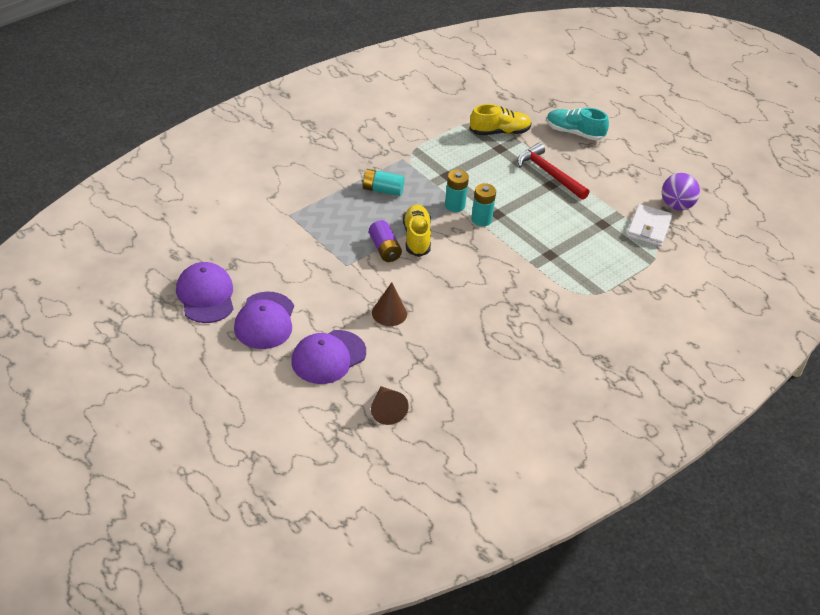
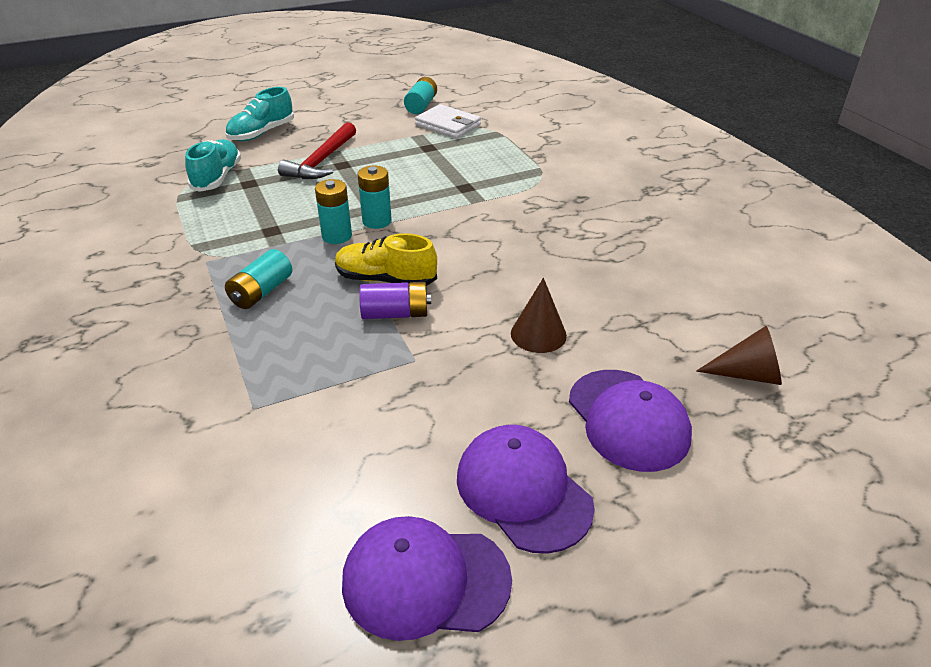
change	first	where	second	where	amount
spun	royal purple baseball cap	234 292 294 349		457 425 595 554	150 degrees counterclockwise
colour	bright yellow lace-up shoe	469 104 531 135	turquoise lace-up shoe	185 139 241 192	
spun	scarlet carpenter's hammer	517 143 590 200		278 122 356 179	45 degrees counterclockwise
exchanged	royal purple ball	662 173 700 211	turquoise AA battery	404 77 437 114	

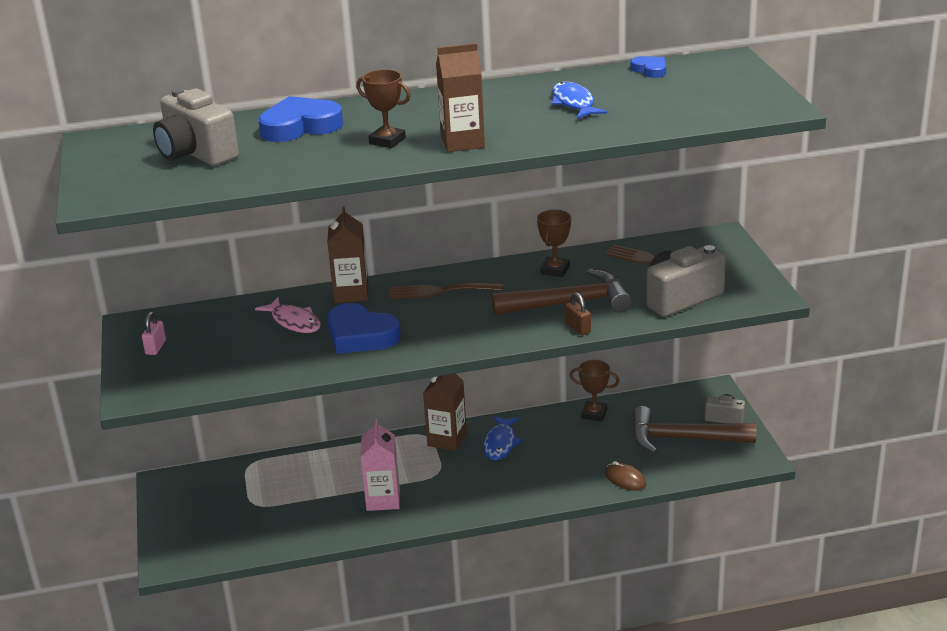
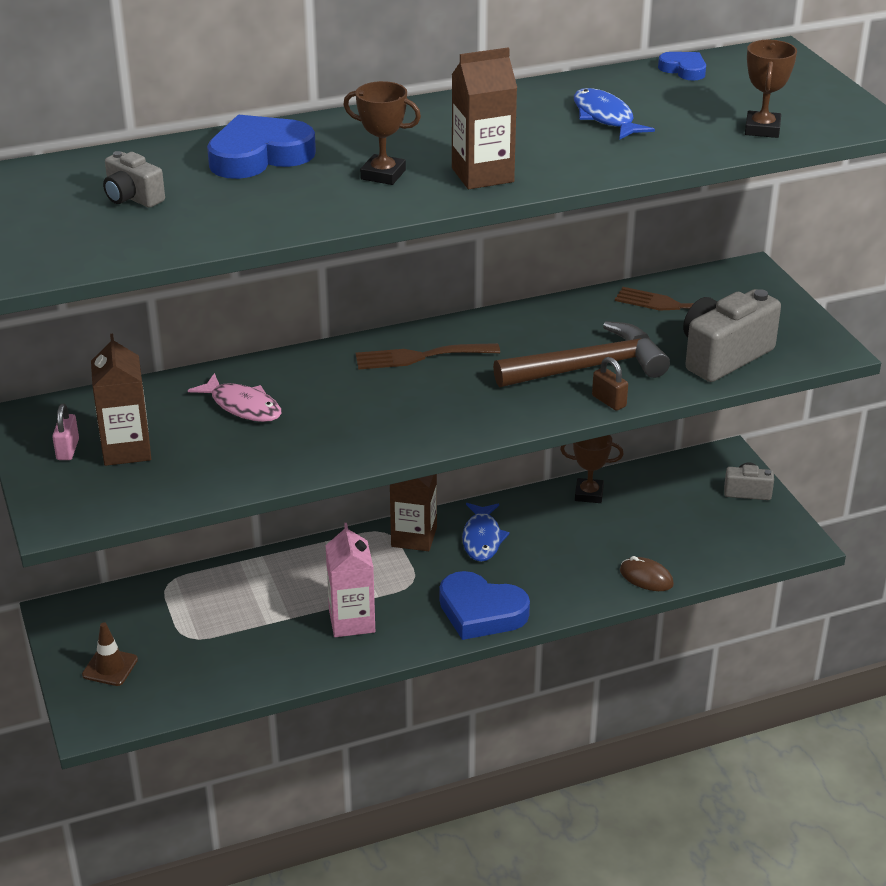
change	first	where	second	where	amount
size	ash-grey camera	153 88 239 166		103 151 165 208	x0.53
relocated	dark brown milk carton	327 207 368 303		91 334 151 466	
relocated	blue heart	327 303 401 354		440 571 530 640	
relocated	dark brown trophy	537 210 571 277		745 40 797 138	
missing	dark brown carpenter's hammer	632 406 756 454			
appeared			dark brown road cone	82 622 138 686	

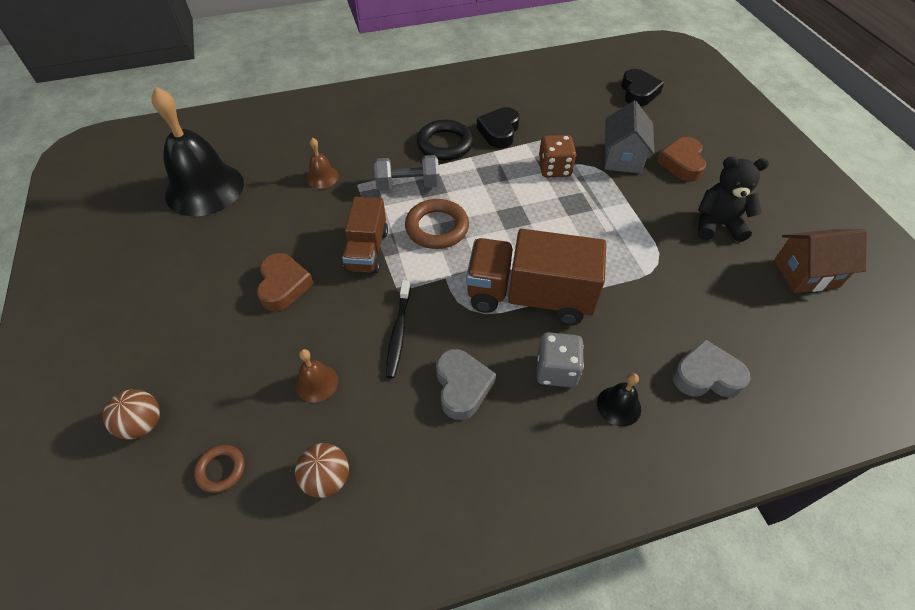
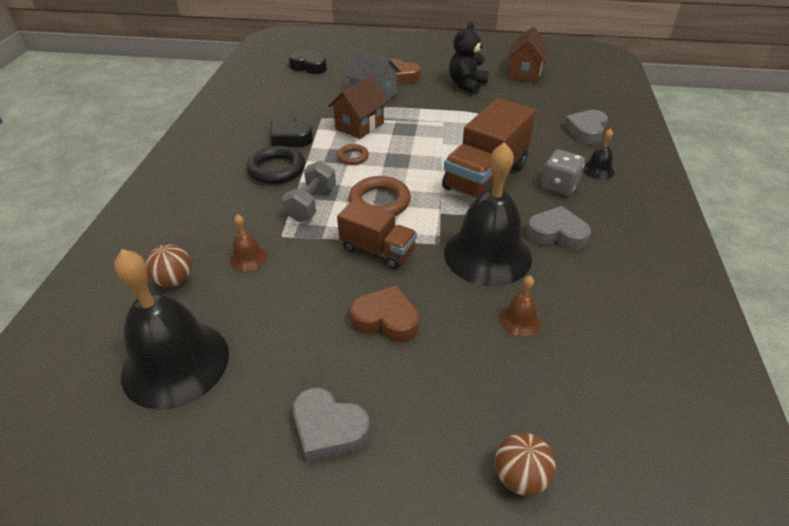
change	first	where	second	where	amount
relocated	dark brown ring	194 445 245 493		337 144 369 165	
relocated	dark brown ball	295 443 349 498		145 244 192 287	
exchanged	jet-black toothbrush	386 280 411 379	jet-black school bell	444 142 532 286	
exchanged	dark brown game die	538 135 576 177	dark brown cottage	328 76 389 139	
appeared			ash-grey heart	293 387 370 462	

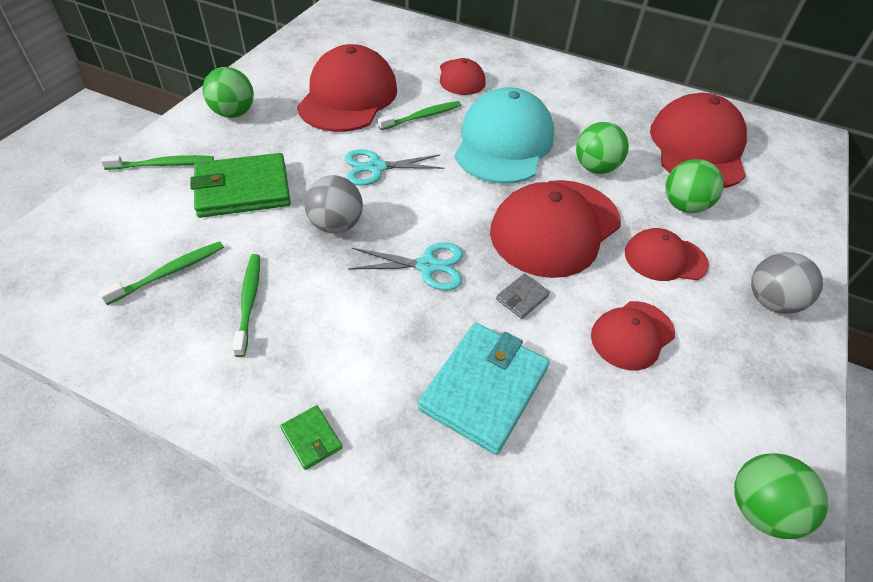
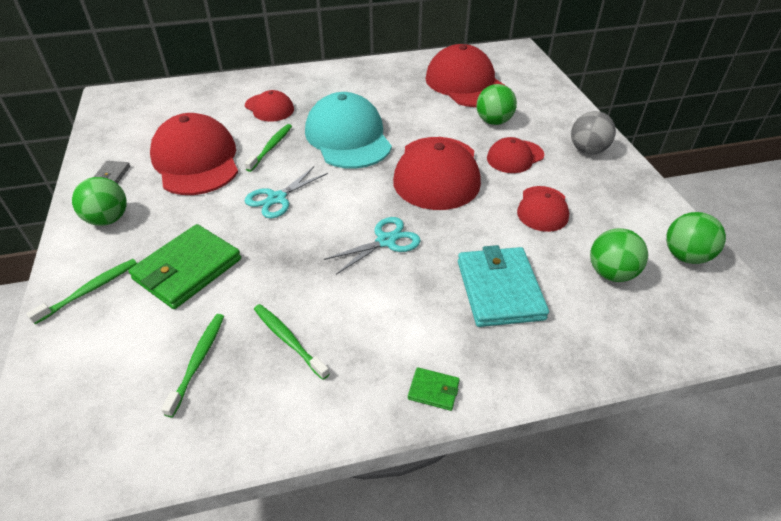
change	first	where	second	where	amount
missing	ash-grey ball	304 175 363 234			
relocated	ash-grey billfold	496 274 550 319		94 161 130 184	
relocated	emerald ball	576 122 629 174		590 228 648 282	

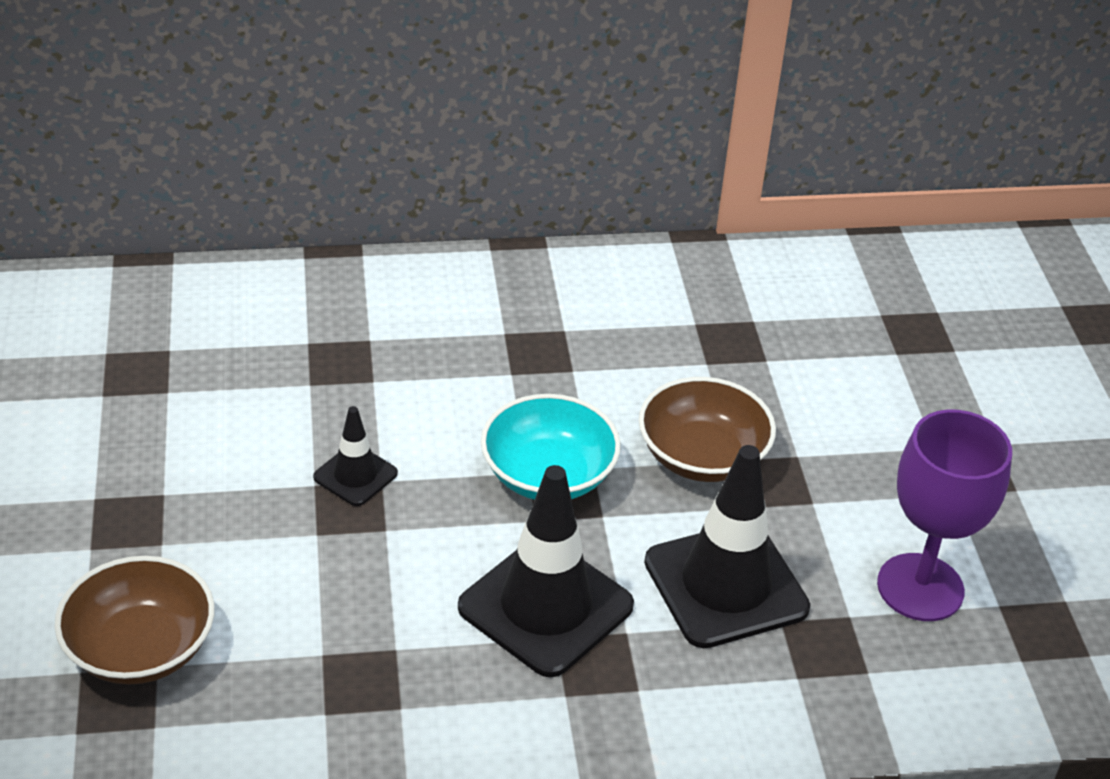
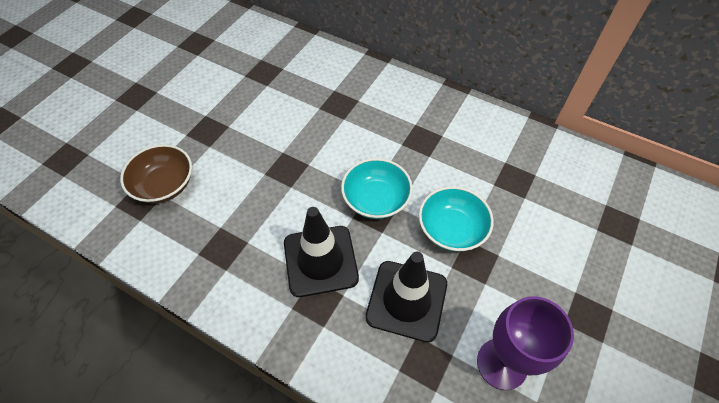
change	first	where	second	where	amount
missing	jet-black road cone	313 406 398 506			
colour	dark brown bowl	639 377 776 482	turquoise bowl	419 186 494 251	

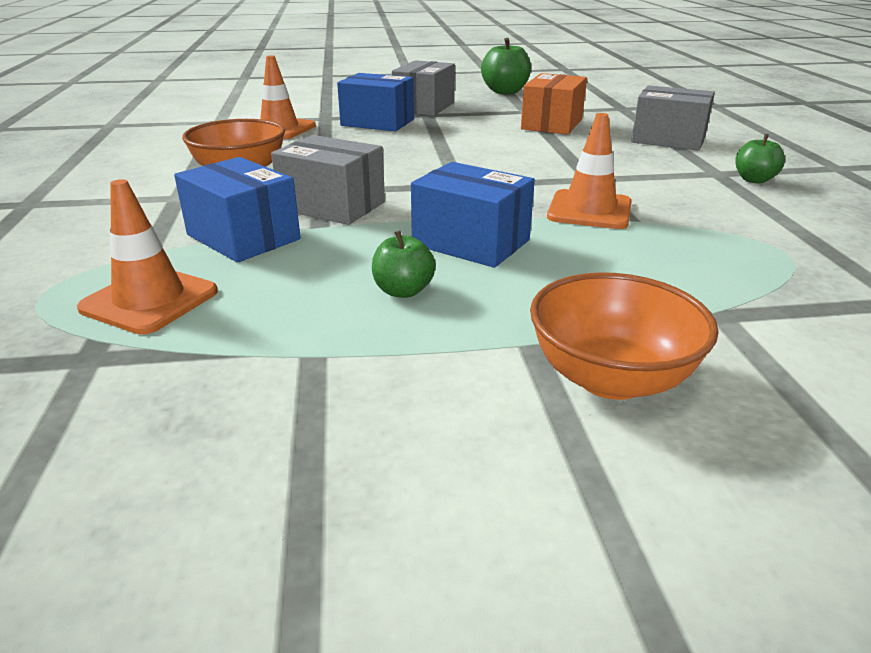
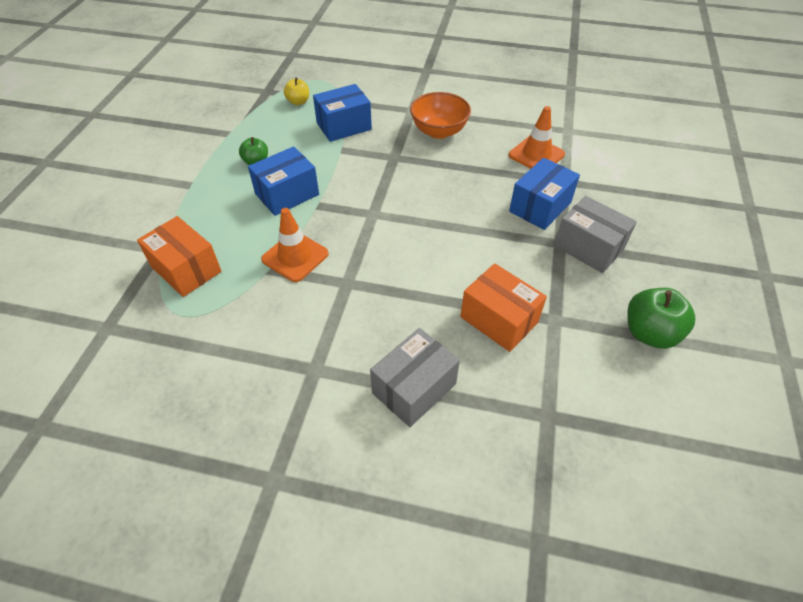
change	first	where	second	where	amount
exchanged	bright orange road cone	77 179 218 335	bright yellow apple	284 77 309 105	
missing	ash-grey box	271 135 385 225			
missing	bright orange bowl	530 272 719 400			
missing	emerald apple	736 134 785 183			
appeared			bright orange box	137 216 222 297	

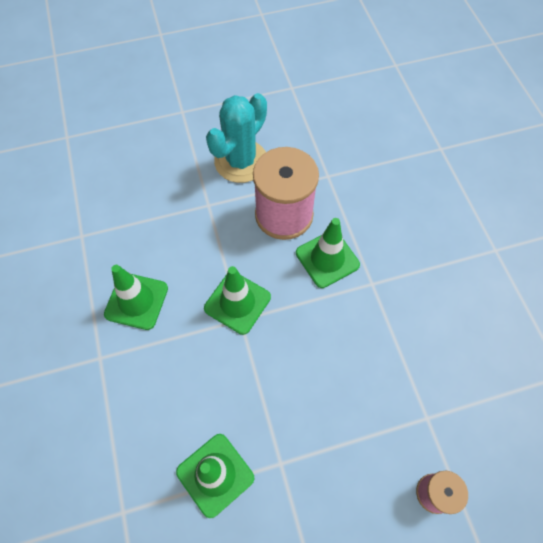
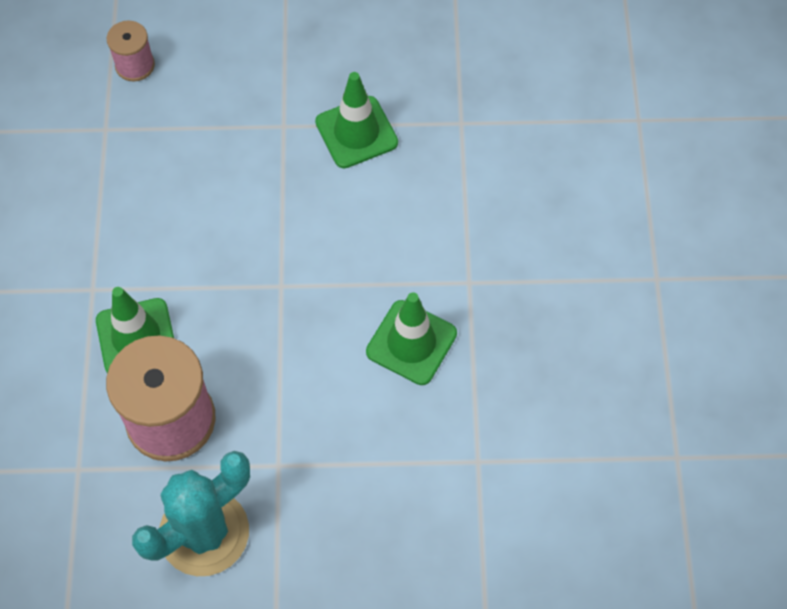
change	first	where	second	where	amount
missing	emerald road cone	204 266 271 335			

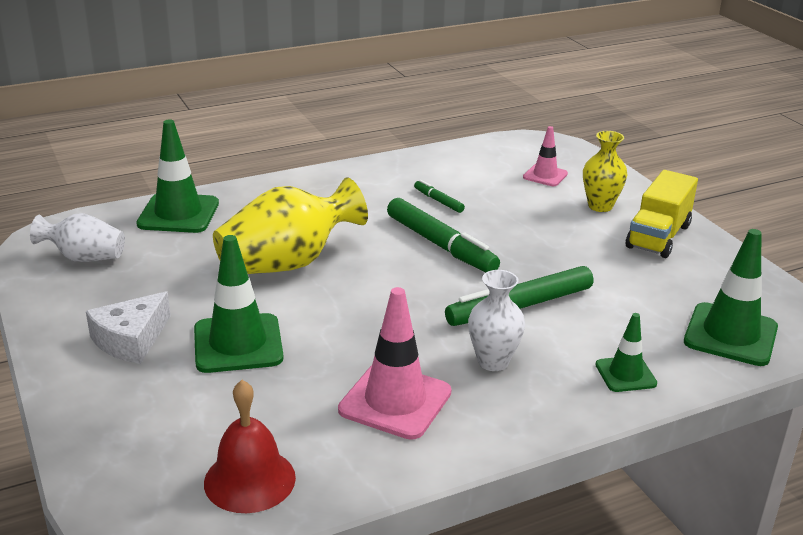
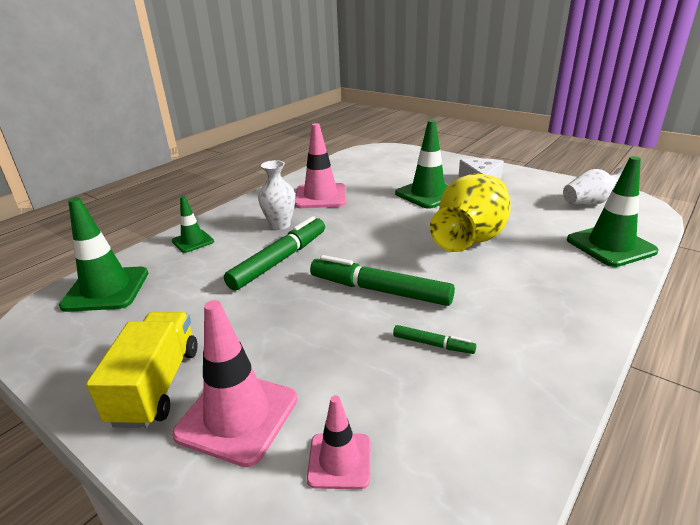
change	first	where	second	where	amount
missing	scarlet school bell	204 380 296 513			
exchanged	bright yellow flower vase	583 131 628 212	pink road cone	172 300 297 467	

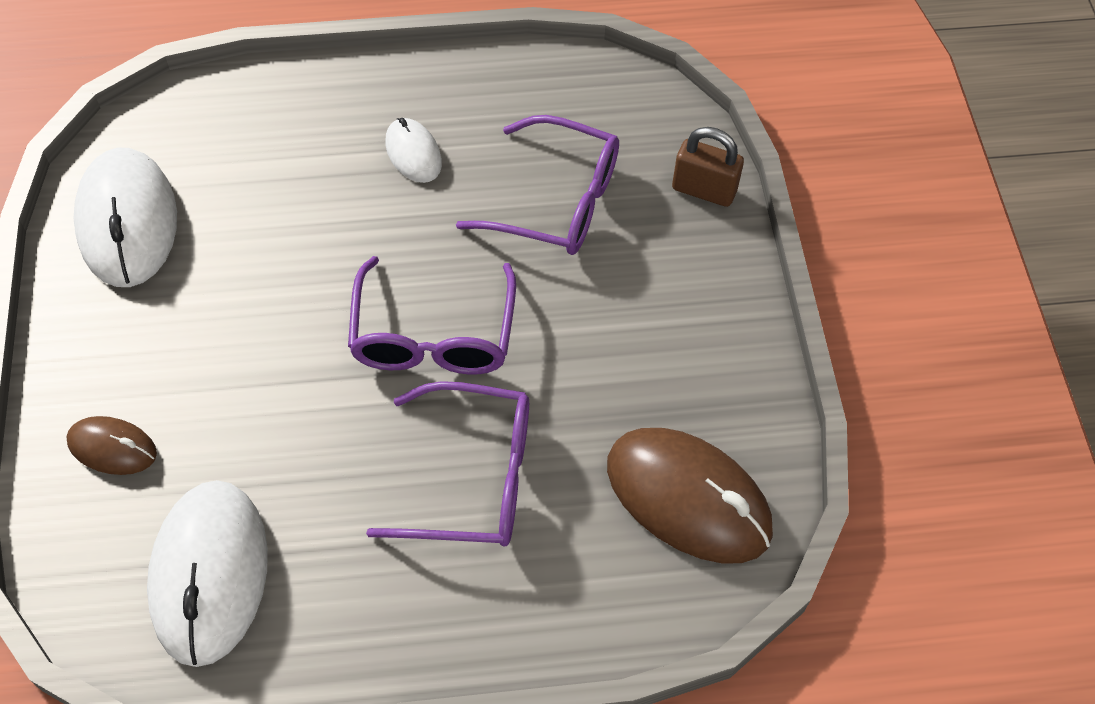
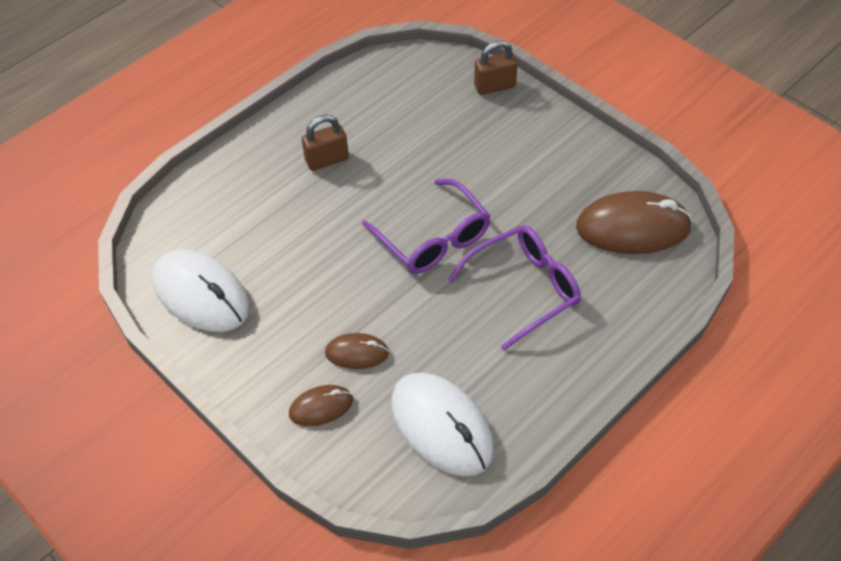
change	first	where	second	where	amount
exchanged	white PC mouse	385 118 442 183	dark brown padlock	302 115 349 171	
missing	royal purple spectacles	456 115 619 255			
appeared			dark brown PC mouse	325 333 389 369	

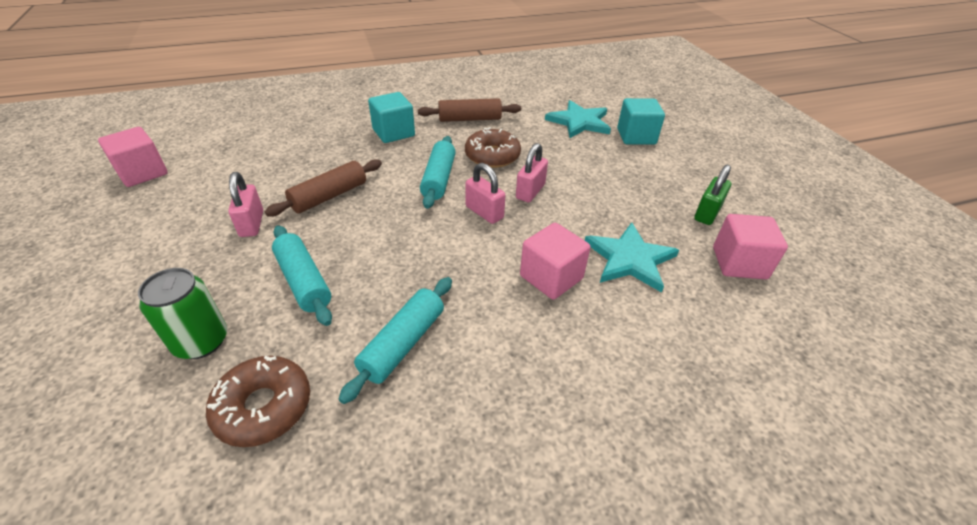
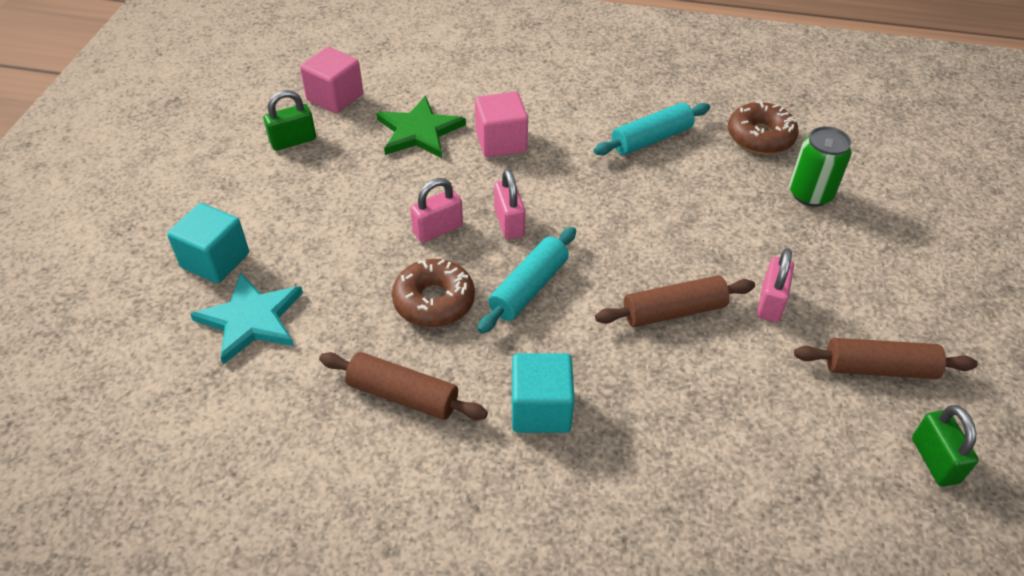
change	first	where	second	where	amount
exchanged	pink block	98 127 168 187	emerald padlock	912 405 979 487	
missing	turquoise dough roller	272 225 332 326			
colour	turquoise star shape	585 222 679 293	emerald star shape	376 96 466 158	
appeared			dark brown dough roller	794 338 978 379	

